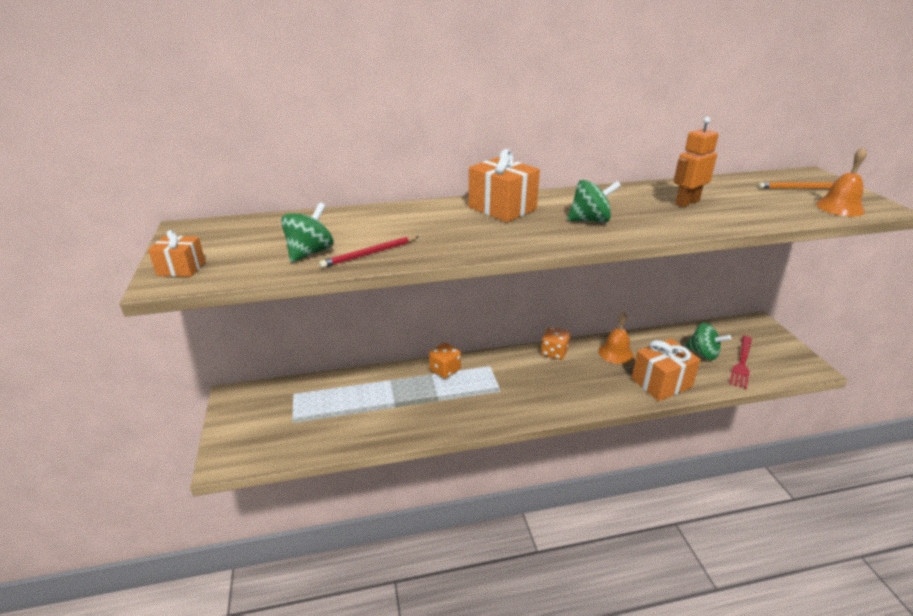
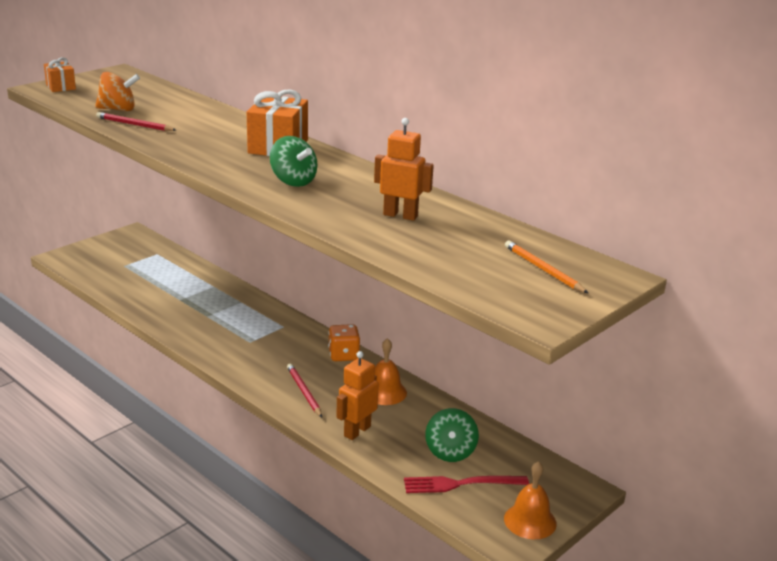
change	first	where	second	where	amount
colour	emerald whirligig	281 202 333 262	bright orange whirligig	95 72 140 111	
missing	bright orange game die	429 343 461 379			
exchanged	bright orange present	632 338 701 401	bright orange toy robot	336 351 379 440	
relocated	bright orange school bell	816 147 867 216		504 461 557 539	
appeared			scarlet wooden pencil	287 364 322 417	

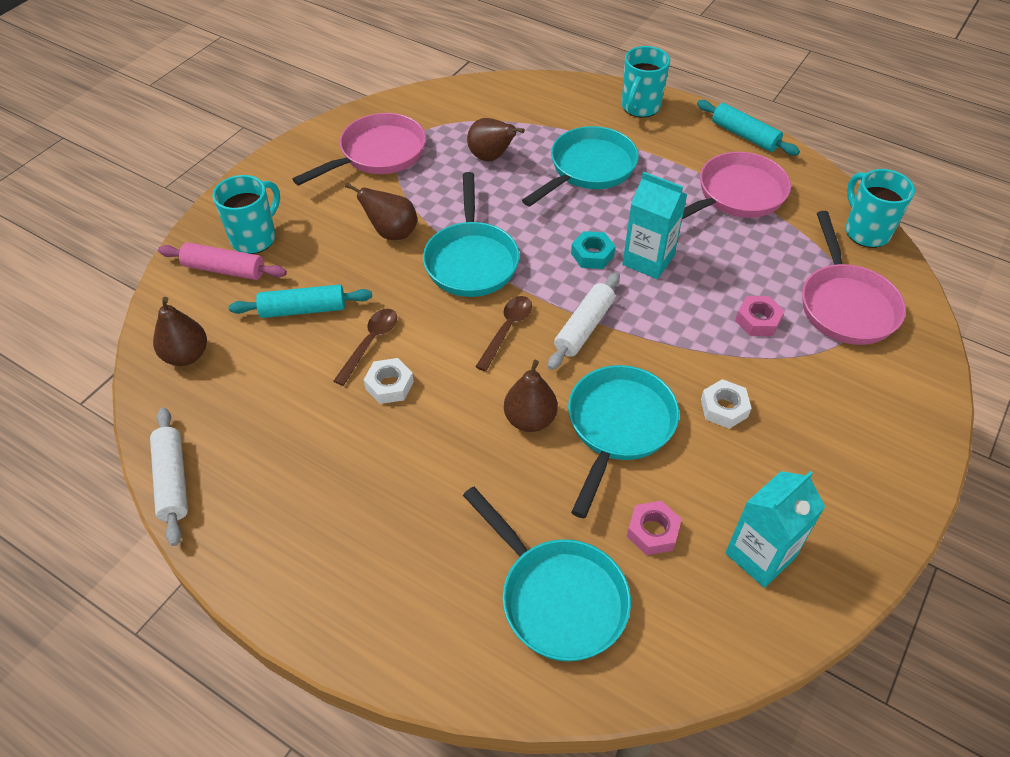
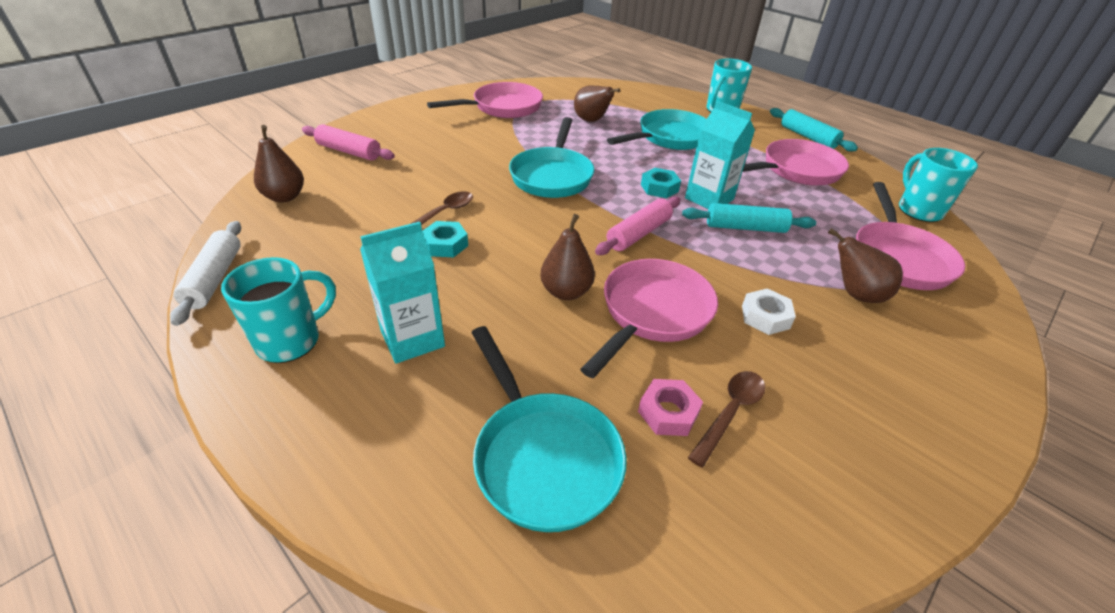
change	first	where	second	where	amount
relocated	turquoise mug	213 175 280 254		221 257 336 363	
relocated	turquoise dough roller	229 284 372 318		682 203 816 233	
relocated	dark brown toy pear	345 183 417 240		828 228 903 303	
colour	white hex nut	364 358 414 404	turquoise hex nut	422 221 468 257	
relocated	dark brown teaspoon	475 296 532 371		688 371 765 467	
colour	white dough roller	548 272 620 370	pink dough roller	595 196 681 255	
colour	turquoise frying pan	568 365 679 518	pink frying pan	580 259 718 378	
relocated	turquoise milk carton	725 471 825 588		360 222 445 364	
missing	pink hex nut	735 296 784 336			

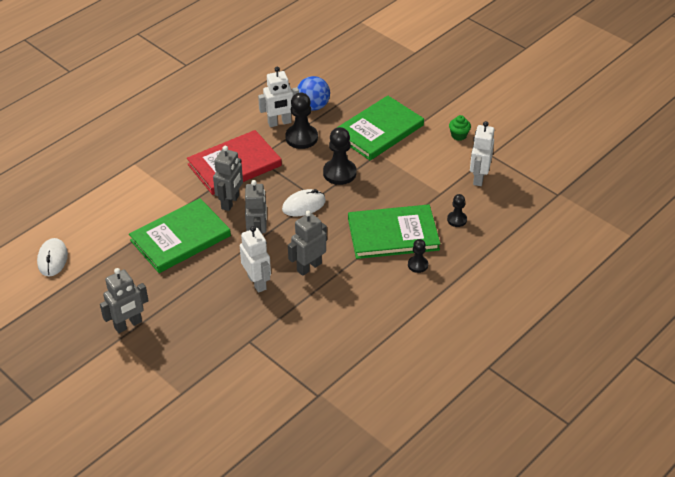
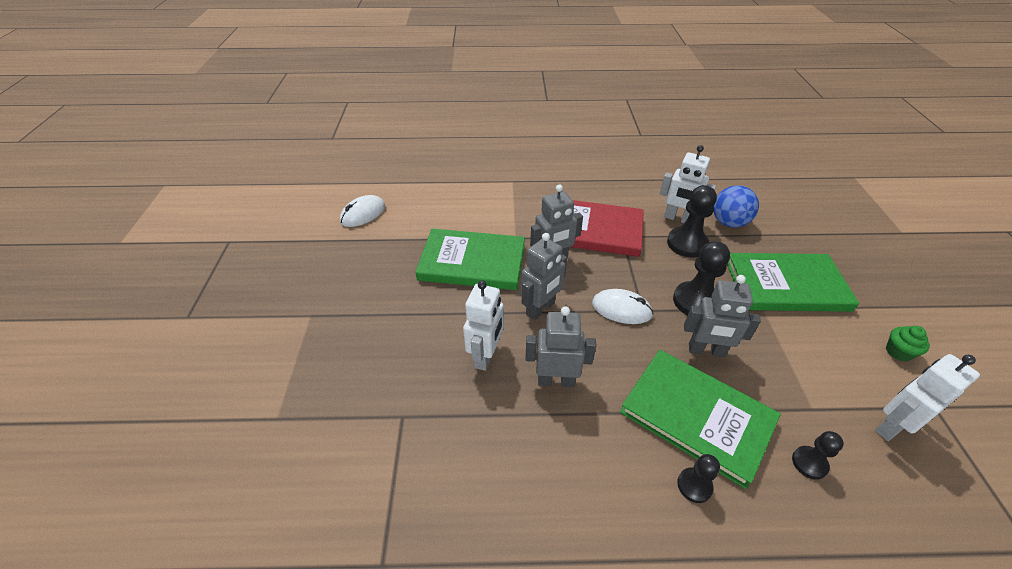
change	first	where	second	where	amount
relocated	ash-grey toy robot	100 268 148 333		684 275 761 357	

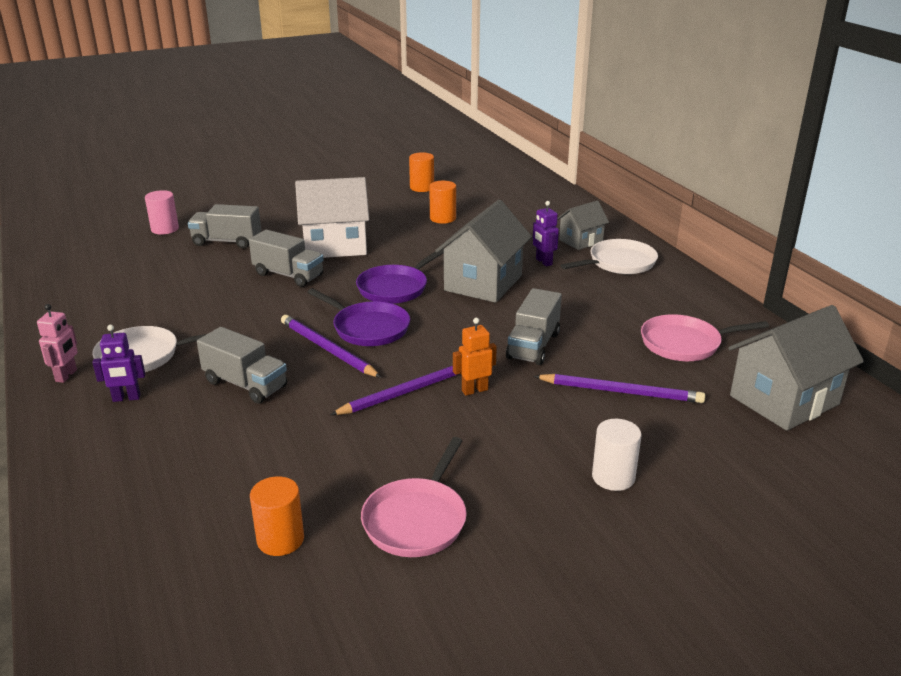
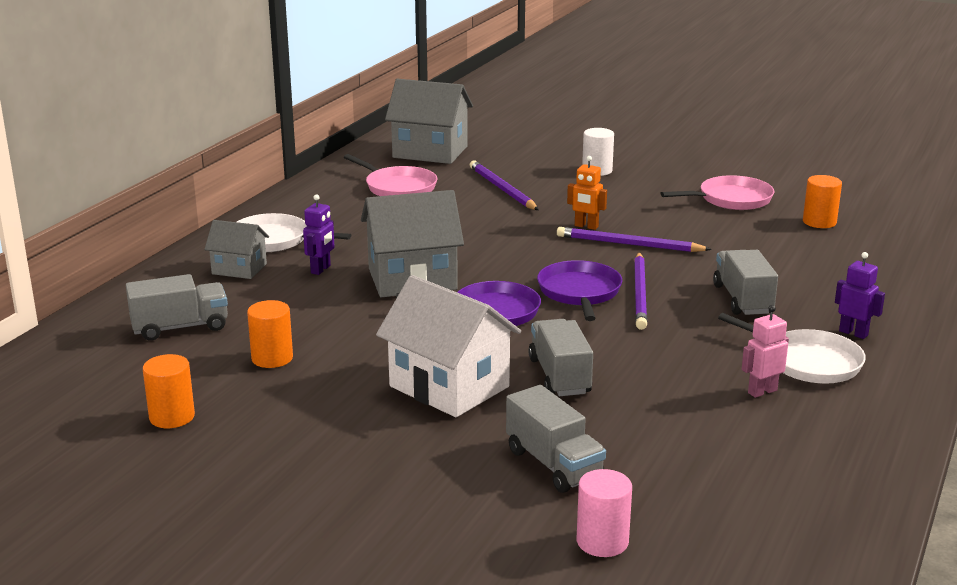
change	first	where	second	where	amount
relocated	pink toy robot	37 304 78 383		742 305 789 398	
relocated	ash-grey lorry	506 288 562 365		126 274 228 341	

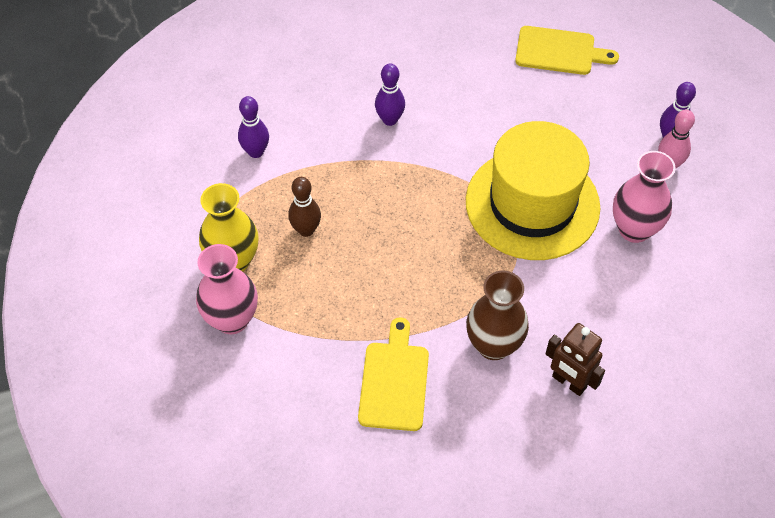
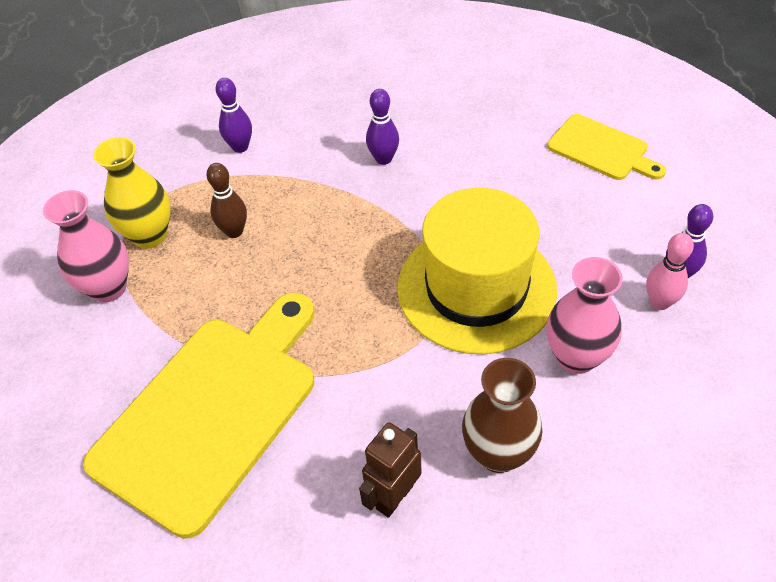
change	first	where	second	where	amount
size	bright yellow cutting board	358 317 429 431		83 293 314 539	x1.93
relocated	dark brown flower vase	466 271 529 360		462 358 542 473	
spun	dark brown toy robot	545 323 605 396		359 422 422 518	60 degrees clockwise

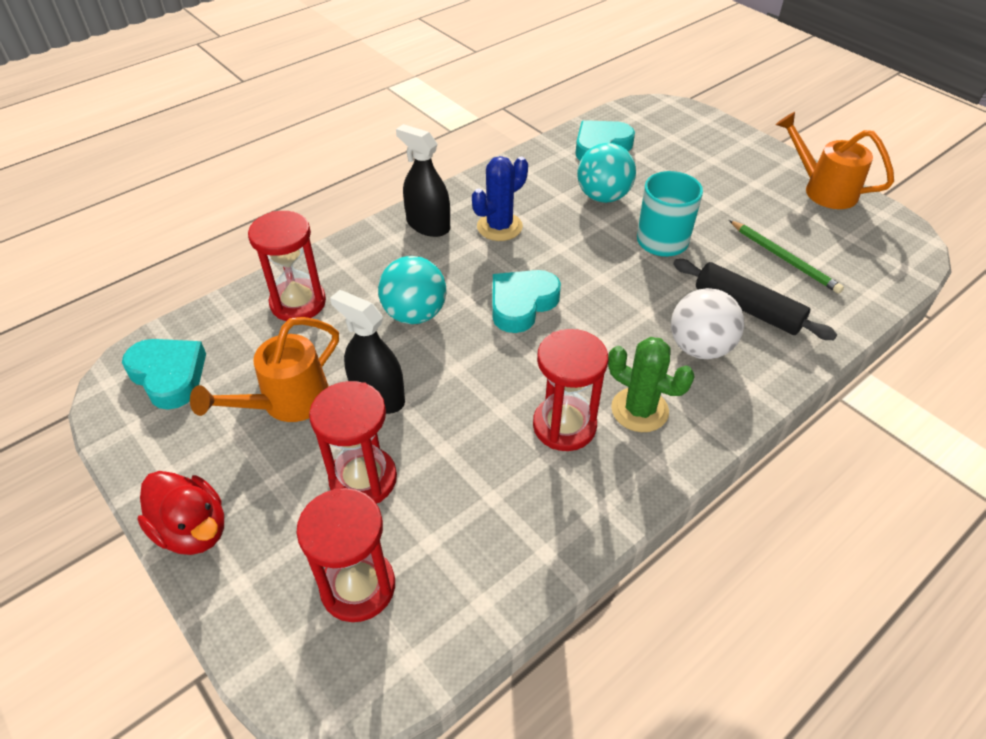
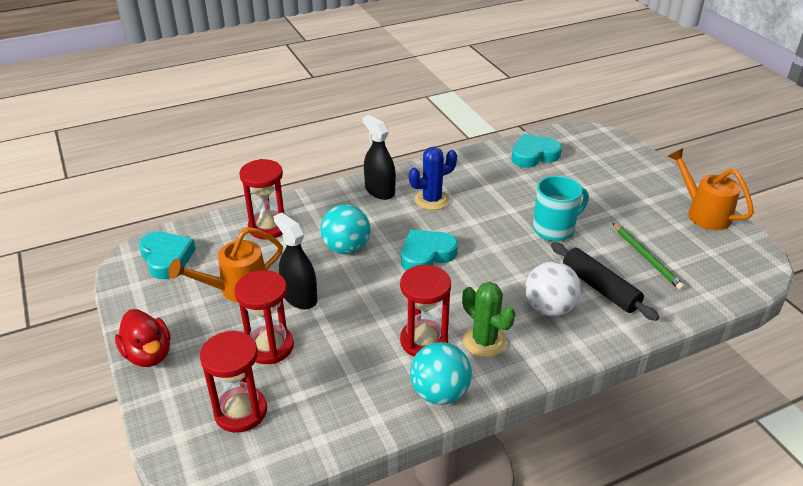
change	first	where	second	where	amount
relocated	turquoise ball	577 143 636 203		410 342 472 405	

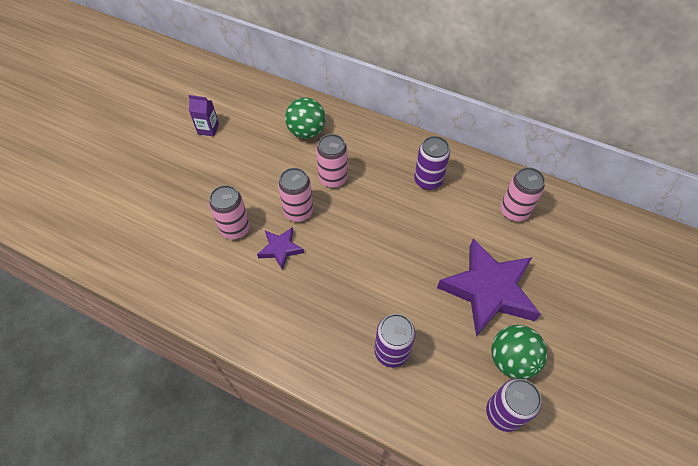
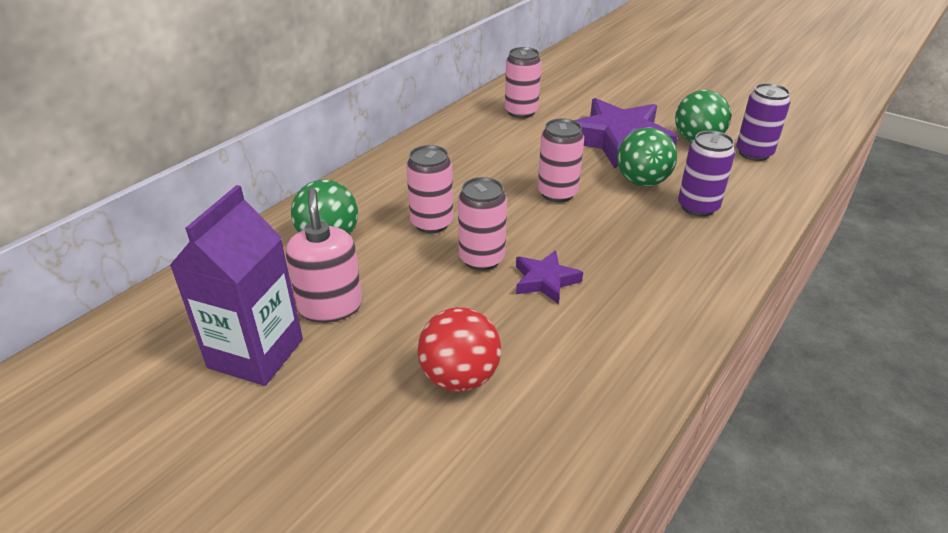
change	first	where	second	where	amount
size	royal purple milk carton	189 95 219 137		169 185 303 386	x2.02
relocated	pink can	209 185 250 239		538 118 584 202	
missing	royal purple can	414 136 450 190			
appeared			pink soap pump	286 188 362 323	
appeared			scarlet ball	417 307 501 392	
appeared			emerald ball	617 127 677 187	

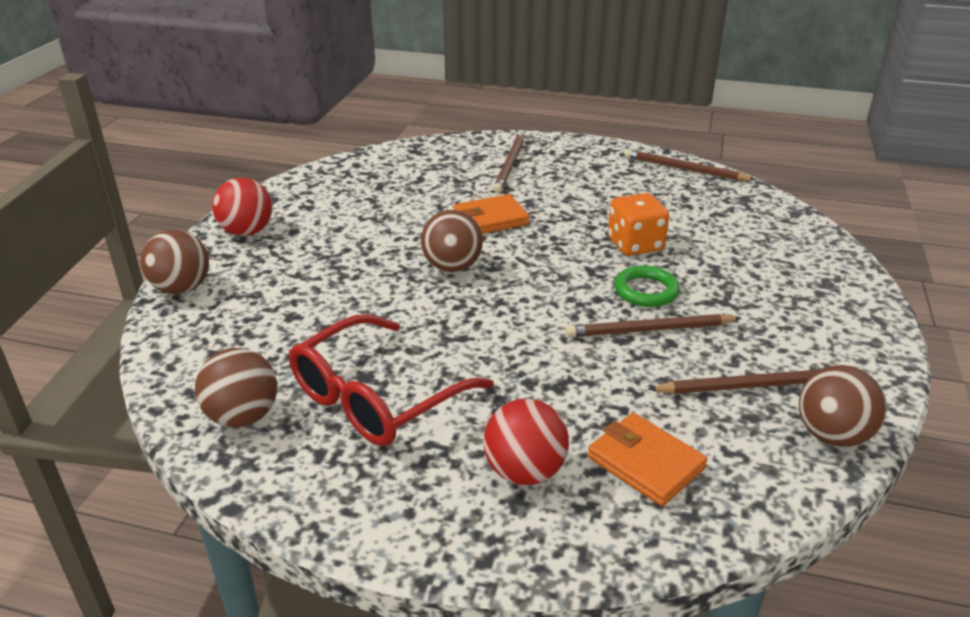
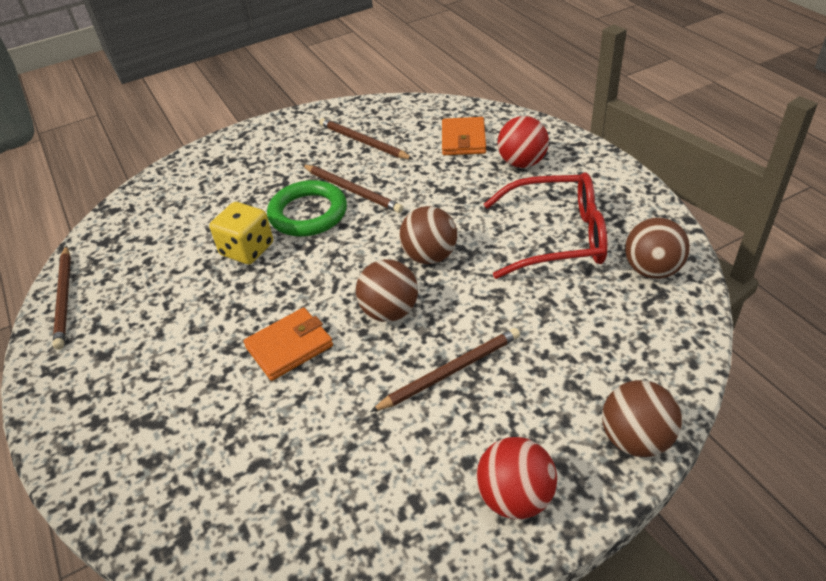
change	first	where	second	where	amount
spun	bright orange billfold	453 194 530 234		243 308 333 381	60 degrees counterclockwise
relocated	dark brown wooden pencil	493 134 524 193		370 328 520 412	
colour	bright orange game die	608 193 669 256	bright yellow game die	209 202 273 264	
size	emerald ring	614 265 680 307		267 180 347 237	x1.51
relocated	dark brown ball	799 365 887 447		399 206 457 264	

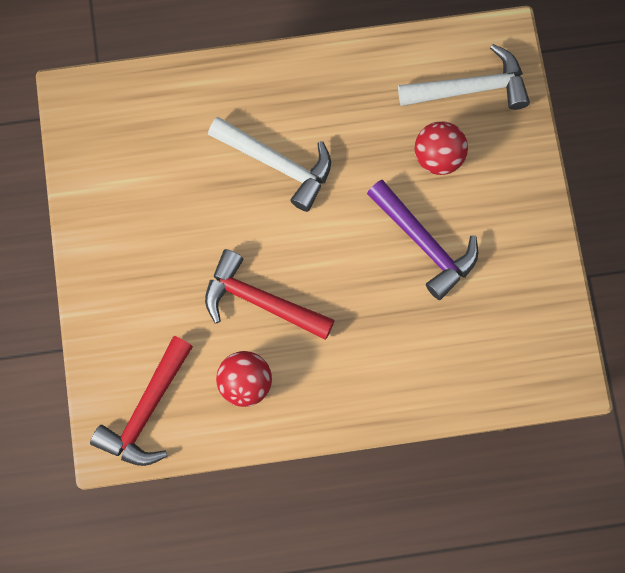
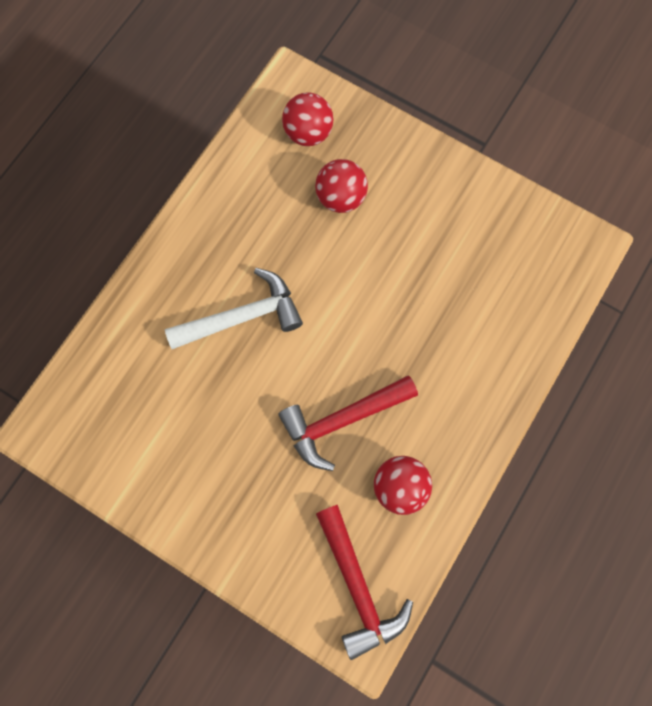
change	first	where	second	where	amount
missing	royal purple carpenter's hammer	367 180 478 300			
exchanged	white carpenter's hammer	398 44 530 110	scarlet ball	282 92 334 146	

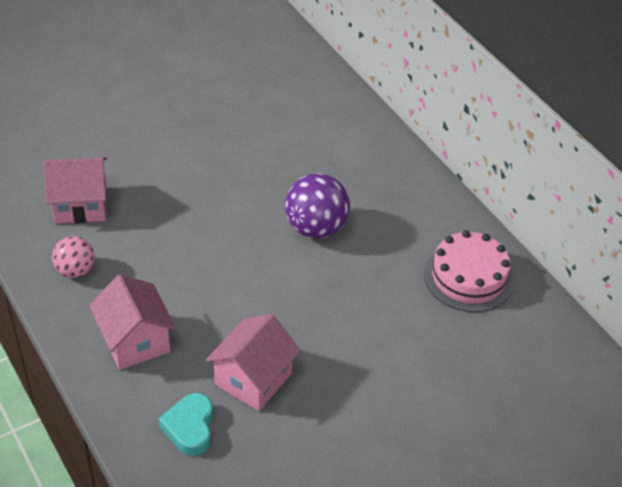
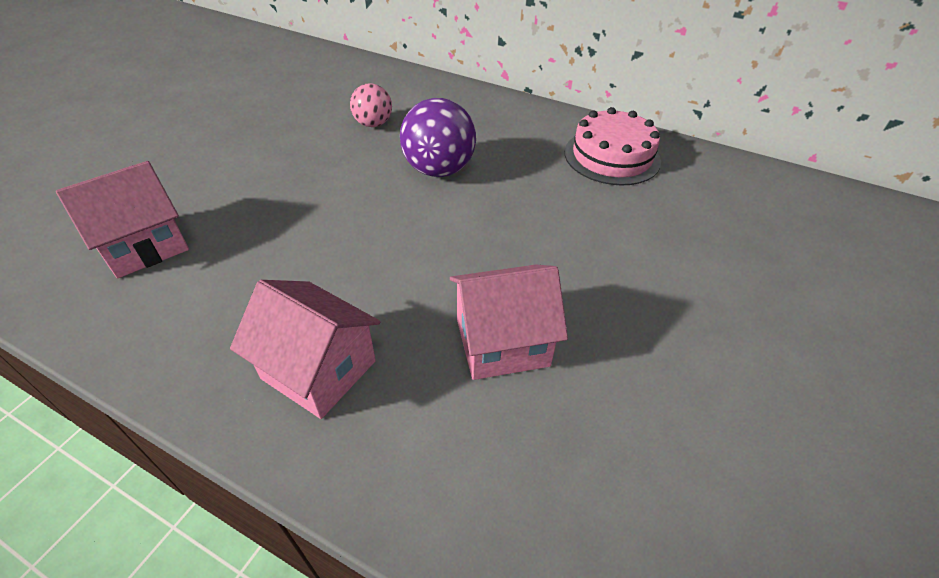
change	first	where	second	where	amount
relocated	pink ball	52 236 95 278		350 83 392 127	
missing	turquoise heart	159 393 213 456			
spun	pink cottage	206 314 301 411		450 265 568 380	75 degrees clockwise

